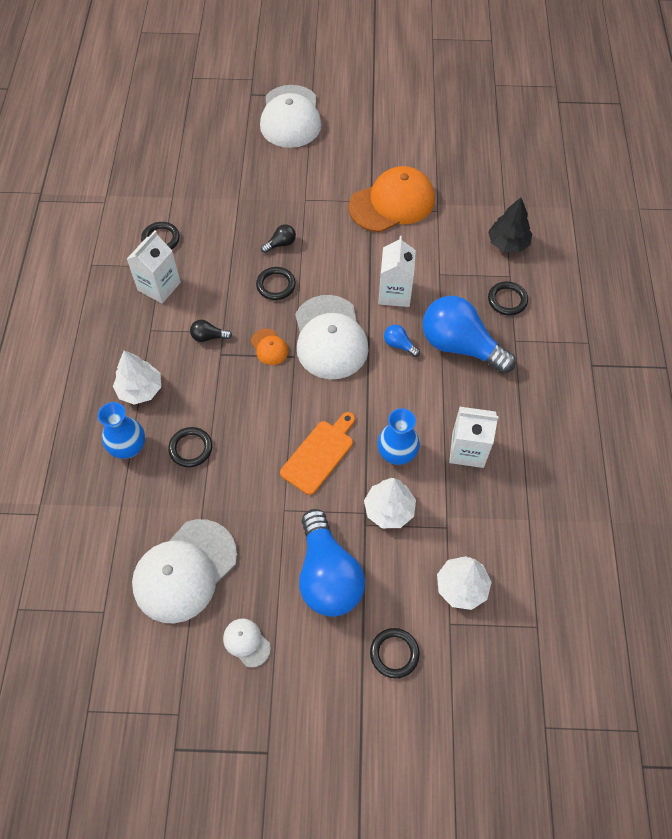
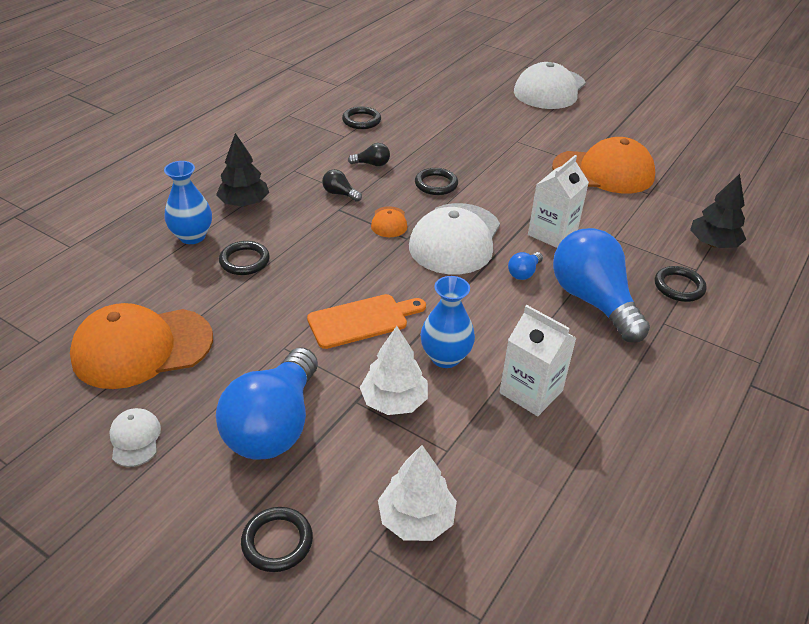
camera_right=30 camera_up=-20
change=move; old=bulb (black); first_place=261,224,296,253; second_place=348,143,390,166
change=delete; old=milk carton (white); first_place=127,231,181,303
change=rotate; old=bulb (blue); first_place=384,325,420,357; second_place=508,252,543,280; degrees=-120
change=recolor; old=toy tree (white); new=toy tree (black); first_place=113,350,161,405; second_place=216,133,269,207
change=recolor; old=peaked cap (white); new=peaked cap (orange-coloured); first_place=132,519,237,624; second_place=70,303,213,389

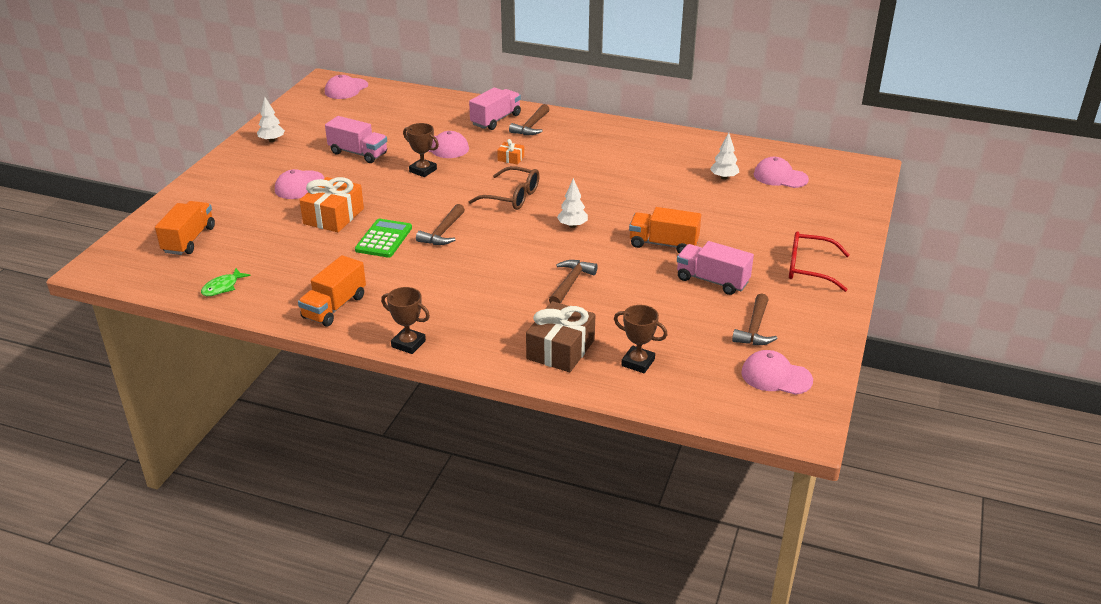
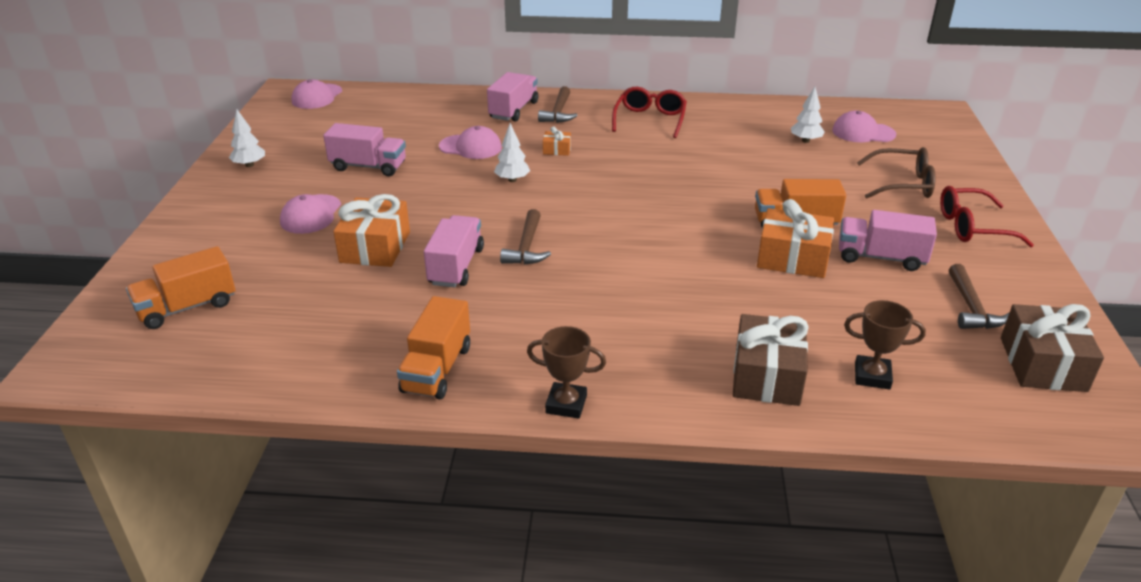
camera_right=-15 camera_up=0
change=delete; old=trophy (brown); first_place=403,123,439,177
change=move; old=eyeglasses (brown); first_place=469,166,539,210; second_place=857,147,936,199
change=move; old=toy tree (white); first_place=557,178,588,228; second_place=494,123,530,182
change=rotate; old=truck (orange-coloured); first_place=155,201,215,255; second_place=126,246,236,329; degrees=-120
change=replace; old=calculator (green); new=truck (rose-pink); first_place=355,219,412,258; second_place=424,215,484,288
change=delete; old=claw hammer (brown); first_place=549,260,598,304
change=delete; old=toy fish (green); first_place=201,268,251,296
change=replace; old=peaked cap (rose-pink); new=gift (brown); first_place=741,350,813,395; second_place=1001,304,1104,392
change=insert; new=eyeglasses (crimson); second_place=612,87,687,138
change=insert; new=gift (orange-coloured); second_place=757,199,834,278

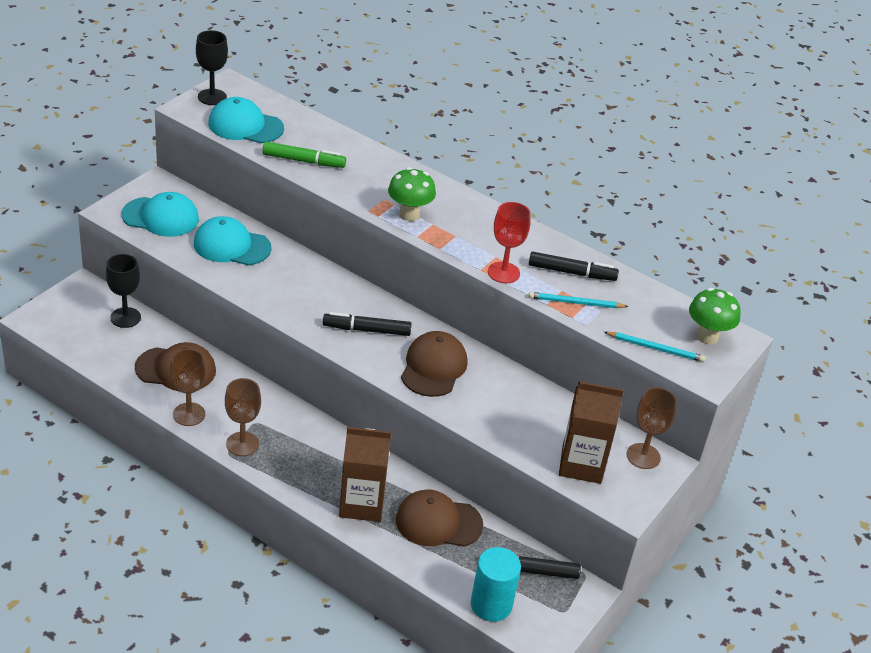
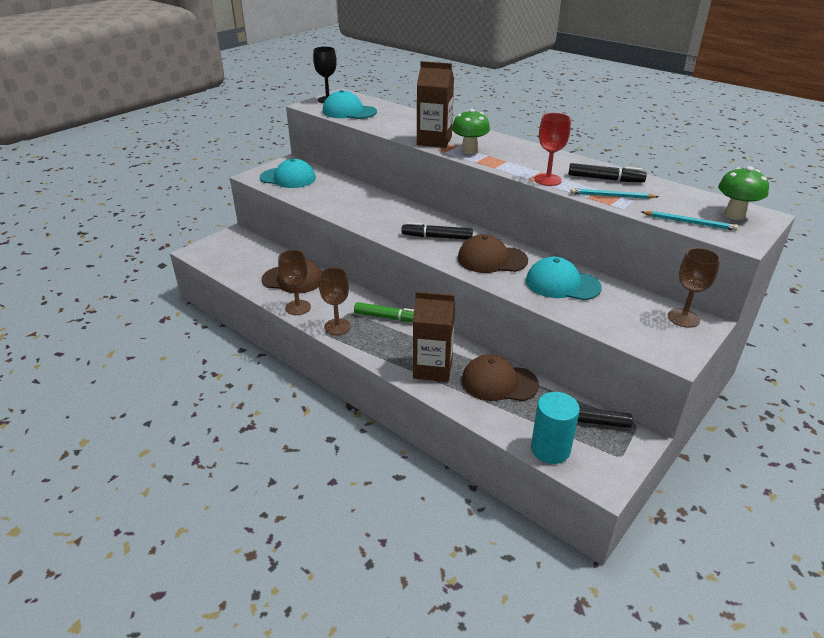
camera_right=10 camera_up=-5
change=move; old=marker pen (green); first_place=263,142,346,168; second_place=354,302,414,322
change=move; old=peaked cap (aqua); first_place=194,216,272,265; second_place=526,257,602,300
change=delete; old=chalice (black); first_place=106,254,141,328
change=rotate; old=peaked cap (brown); first_place=401,331,468,397; second_place=458,234,528,273; degrees=-105
change=move; old=milk carton (brown); first_place=559,381,624,484; second_place=417,61,454,148

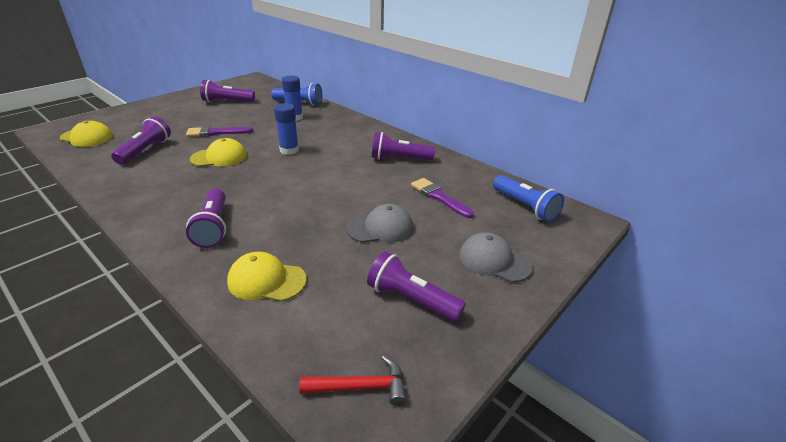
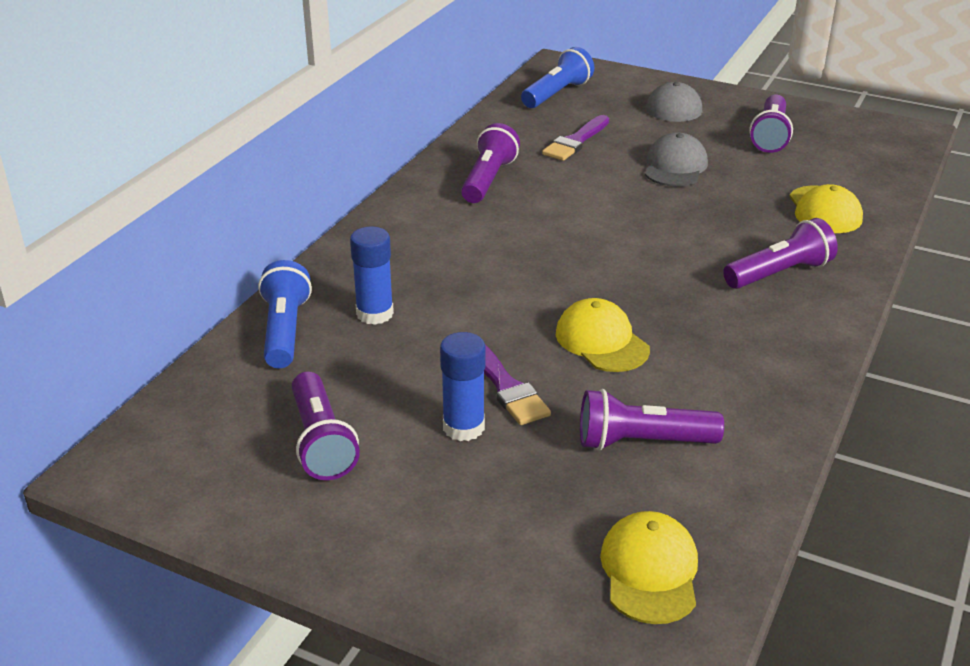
camera_right=-105 camera_up=0
change=move; old=stick of glue (blue); first_place=274,103,299,155; second_place=440,332,486,441
change=rotate; old=flashlight (purple); first_place=372,132,435,160; second_place=461,123,520,203; degrees=-150
change=rotate; old=peaked cap (grey); first_place=346,204,413,242; second_place=645,132,708,187; degrees=45
change=delete; old=claw hammer (crimson); first_place=299,355,406,406

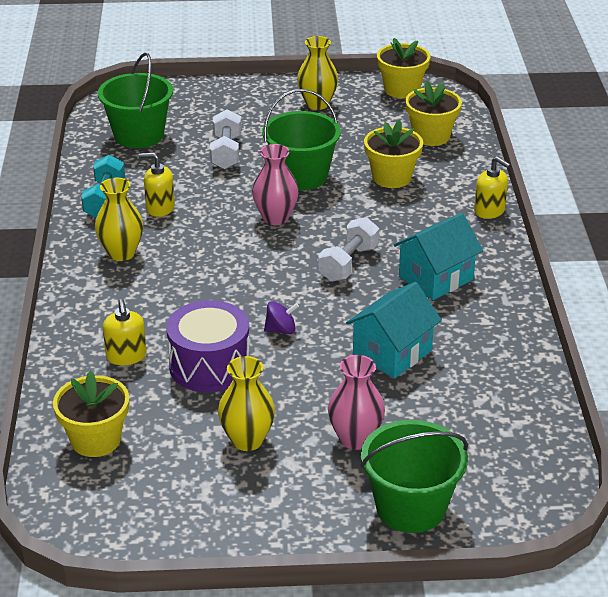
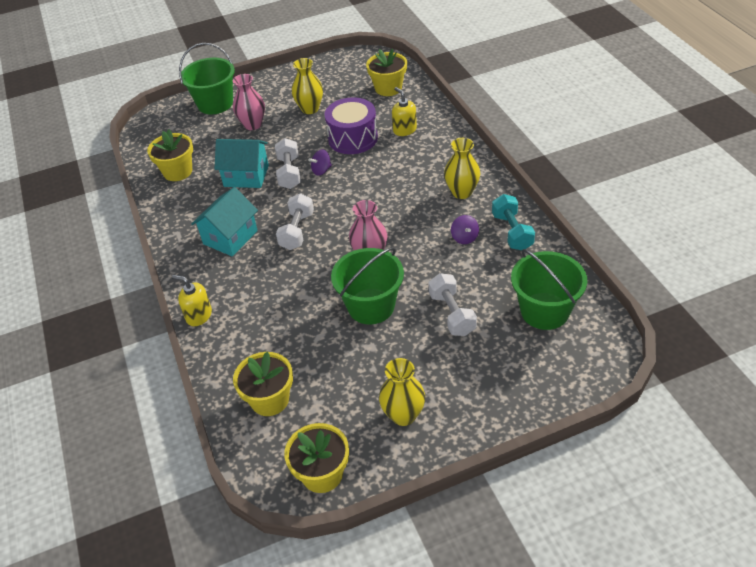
camera_right=165 camera_up=10
change=move; old=potted plant (yellow); first_place=364,120,423,188; second_place=147,130,193,181
change=replace; old=soap pump (yellow); new=spinning top (purple); first_place=139,152,175,217; second_place=451,215,479,244
change=rotate; old=house (aqua); first_place=346,282,442,378; second_place=215,139,269,188; degrees=75
change=insert; new=dumbbell (white); second_place=275,138,301,189

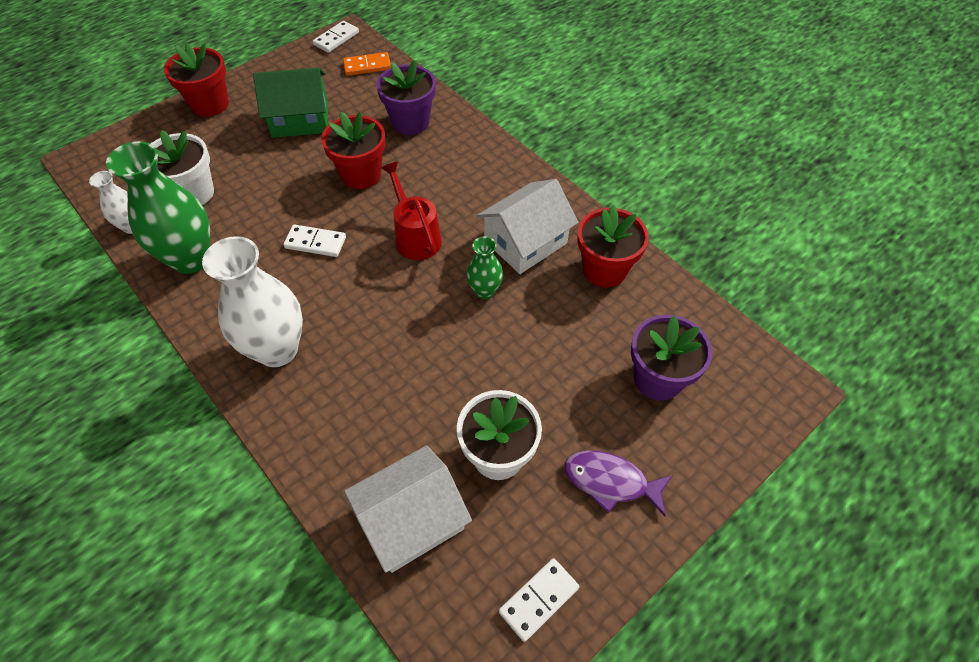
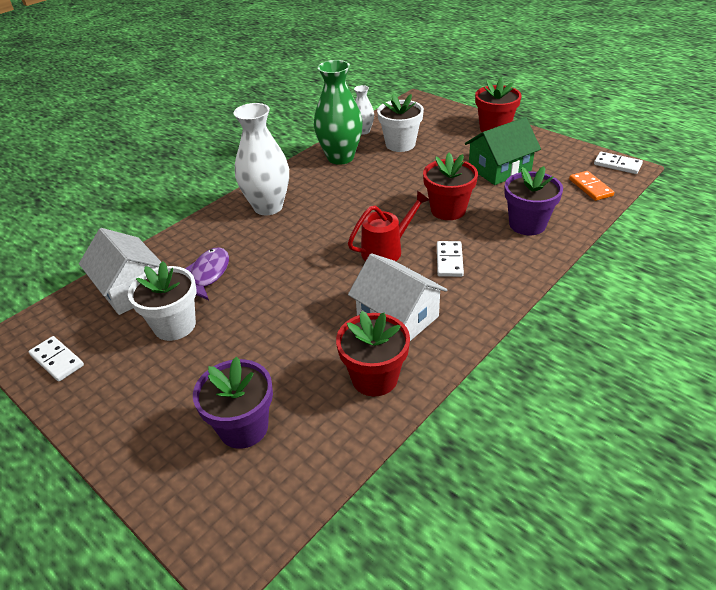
camera_right=85 camera_up=-15
change=rotate; old=house (green); first_place=253,68,328,138; second_place=465,117,541,185; degrees=75
change=move; old=domino (white); first_place=283,224,346,257; second_place=437,241,464,277
change=delete; old=vase (green); first_place=466,236,503,299
change=move; old=toy fish (purple); first_place=564,451,673,516; second_place=185,247,229,300

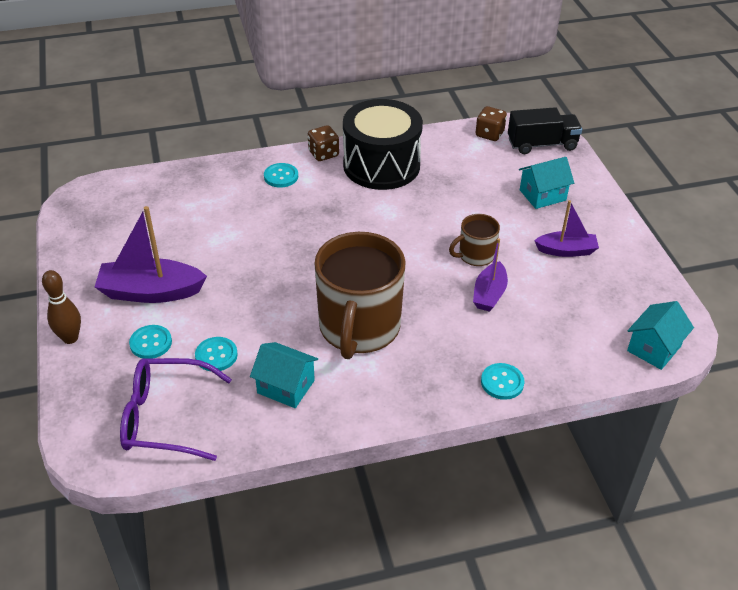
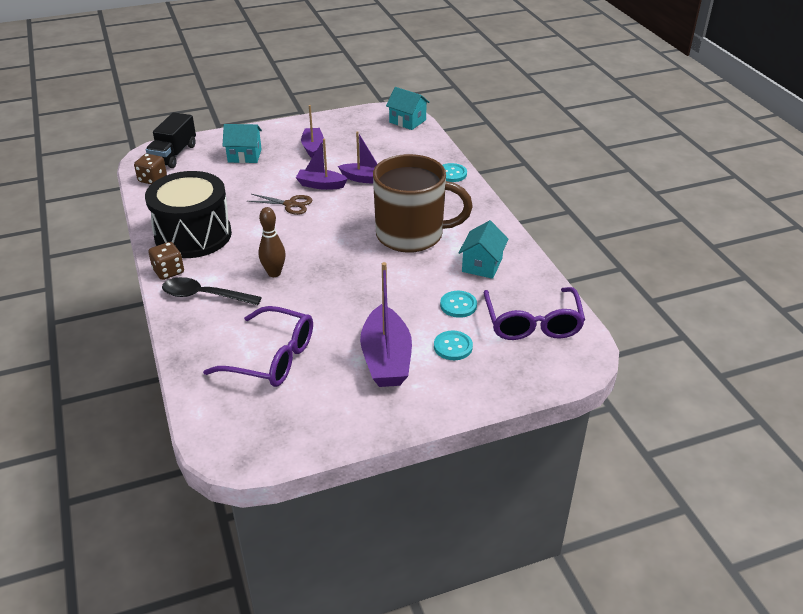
camera_right=-95 camera_up=-5
change=rotate; old=truck (black); first_place=508,107,582,154; second_place=146,112,196,168; degrees=-150
change=rotate; old=house (aqua); first_place=519,157,574,209; second_place=223,124,262,163; degrees=-60
change=replace; old=sewing button (aqua); new=spoon (black); first_place=264,163,298,188; second_place=162,277,262,305
change=replace; old=coffee mug (brown); new=sailboat (purple); first_place=449,214,500,266; second_place=296,139,348,190
change=move; old=bowling pin (brown); first_place=42,270,81,344; second_place=259,207,286,277
change=insert; new=pair of scissors (brown); second_place=247,194,312,215
change=insert; new=eyeglasses (purple); second_place=203,306,313,387

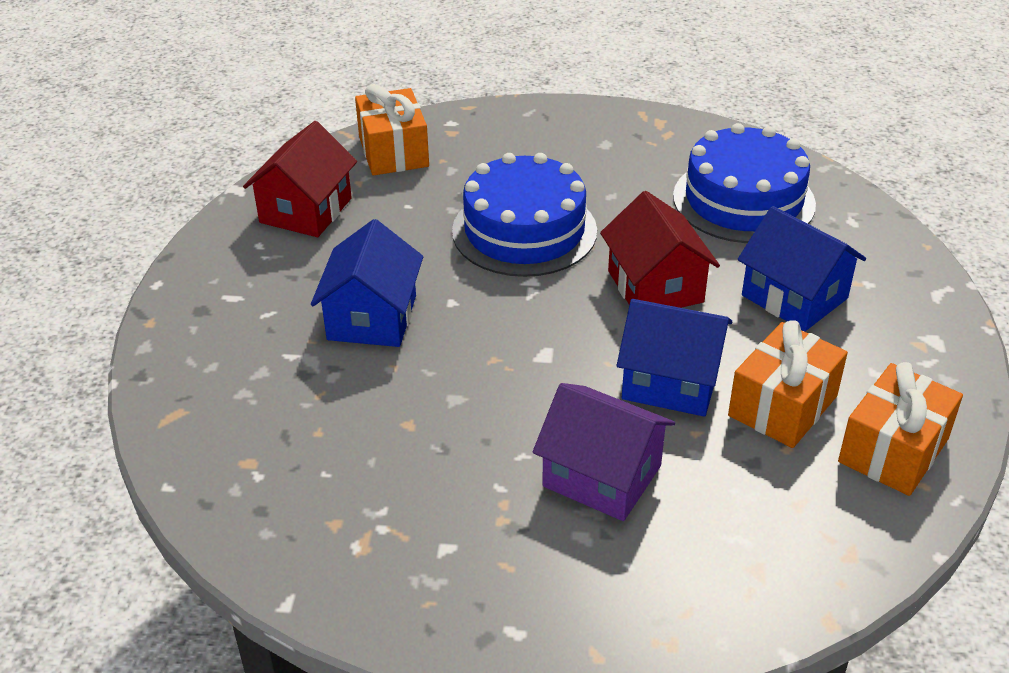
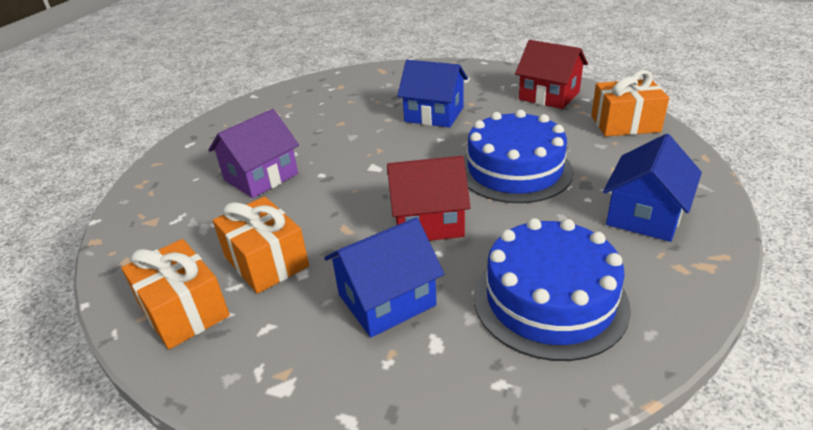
camera_right=105 camera_up=-5
change=move; old=house (blue); first_place=617,299,732,417; second_place=603,134,702,242

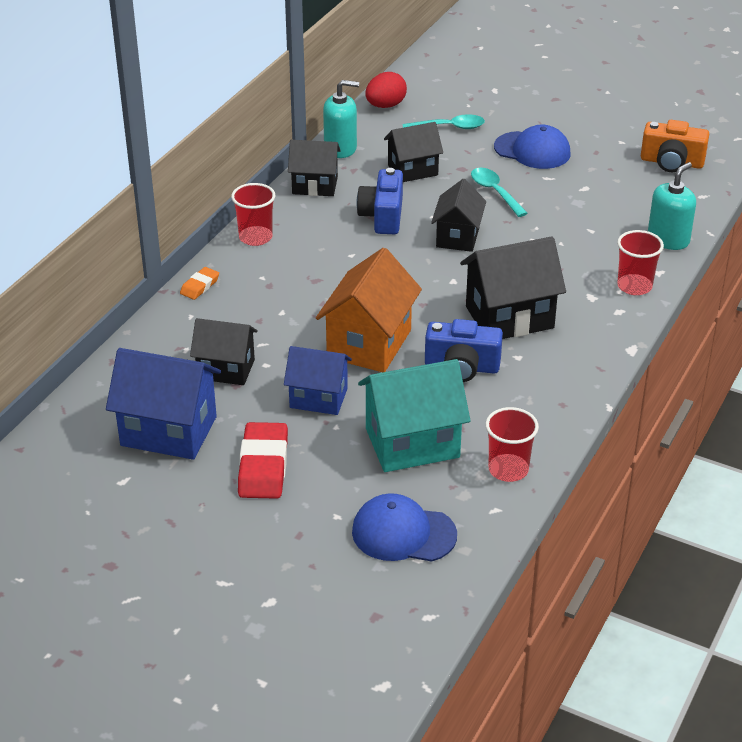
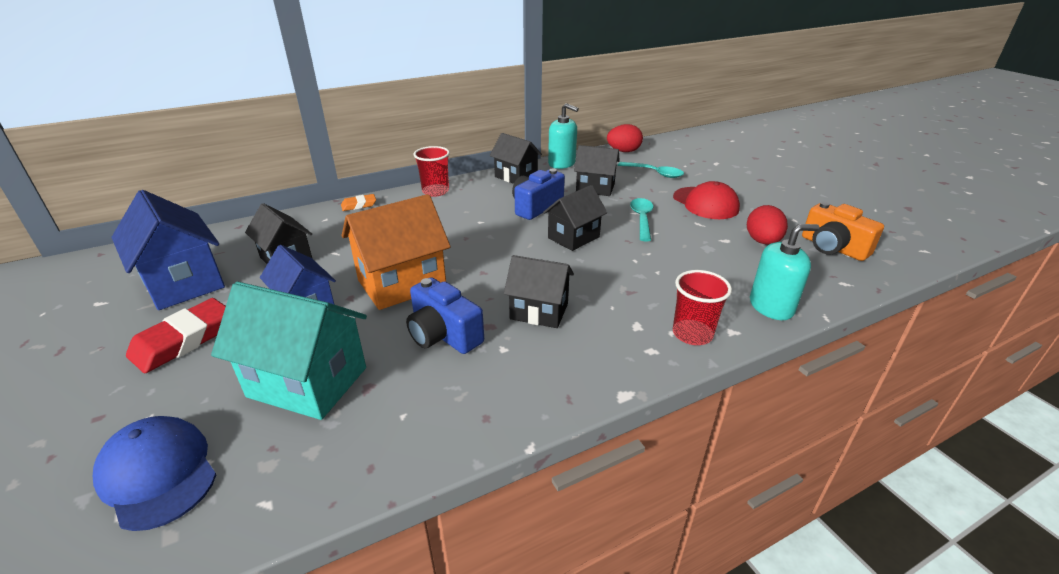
camera_right=35 camera_up=-5
change=recolor; old=peaked cap (blue); new=peaked cap (crimson); first_place=494,125,571,169; second_place=673,181,740,219
change=resize; old=house (black); first_place=460,236,566,339; second_place=504,255,574,328; factor=0.65
change=delete; old=tumbler (crimson); first_place=485,407,539,482
change=insert; new=toy egg (crimson); second_place=747,205,788,245

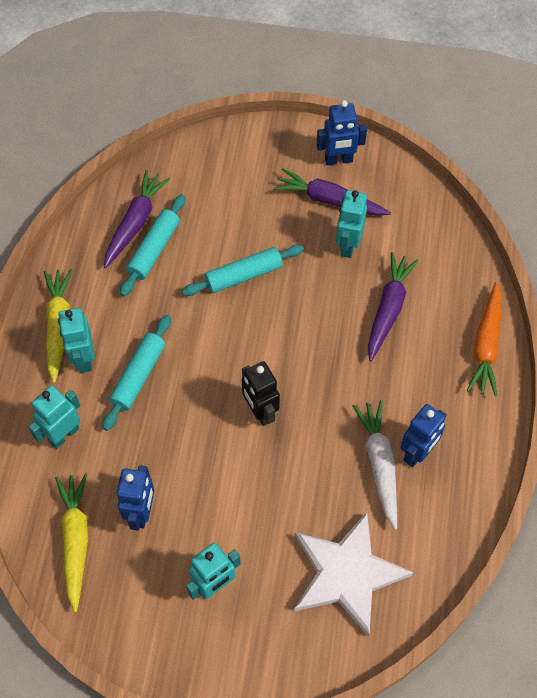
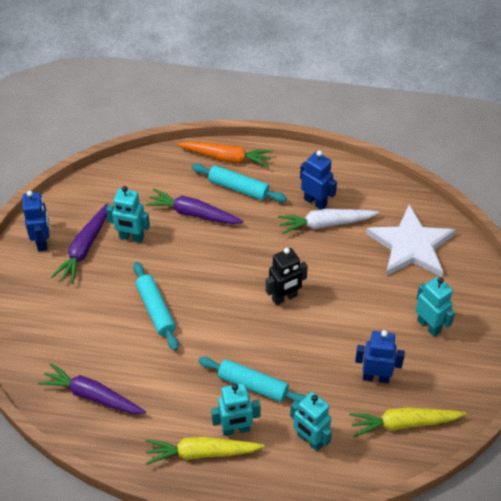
camera_right=-90 camera_up=-10
change=move; old=pastry roller (aqua); first_place=120,194,185,297; second_place=192,164,287,202

